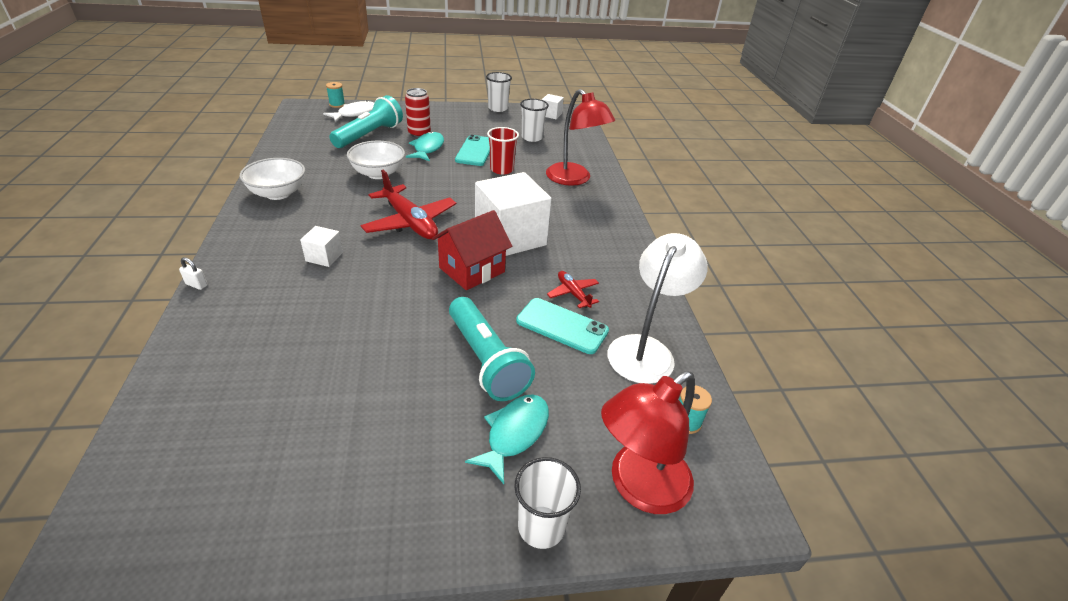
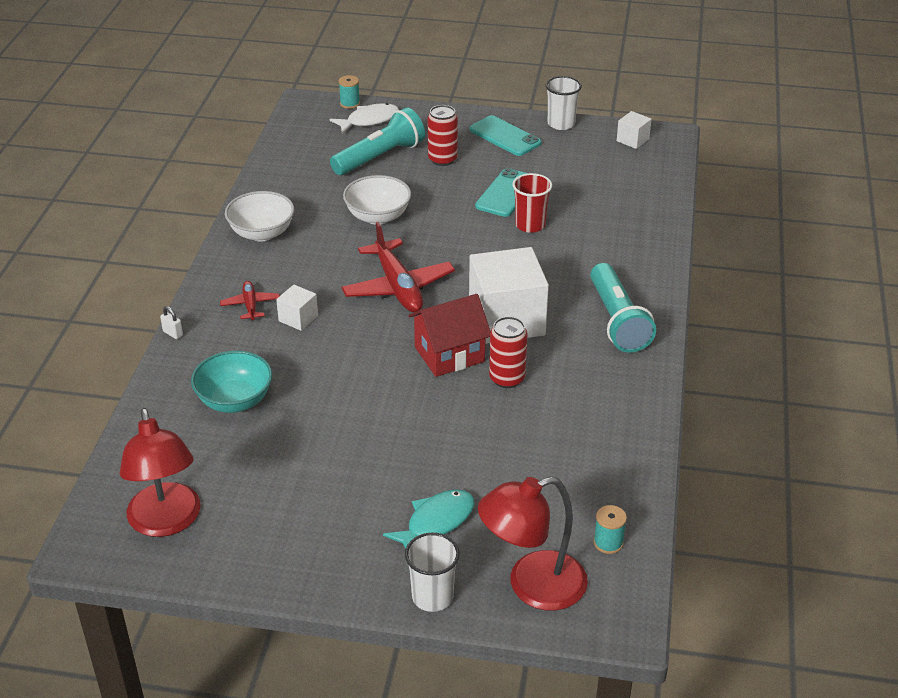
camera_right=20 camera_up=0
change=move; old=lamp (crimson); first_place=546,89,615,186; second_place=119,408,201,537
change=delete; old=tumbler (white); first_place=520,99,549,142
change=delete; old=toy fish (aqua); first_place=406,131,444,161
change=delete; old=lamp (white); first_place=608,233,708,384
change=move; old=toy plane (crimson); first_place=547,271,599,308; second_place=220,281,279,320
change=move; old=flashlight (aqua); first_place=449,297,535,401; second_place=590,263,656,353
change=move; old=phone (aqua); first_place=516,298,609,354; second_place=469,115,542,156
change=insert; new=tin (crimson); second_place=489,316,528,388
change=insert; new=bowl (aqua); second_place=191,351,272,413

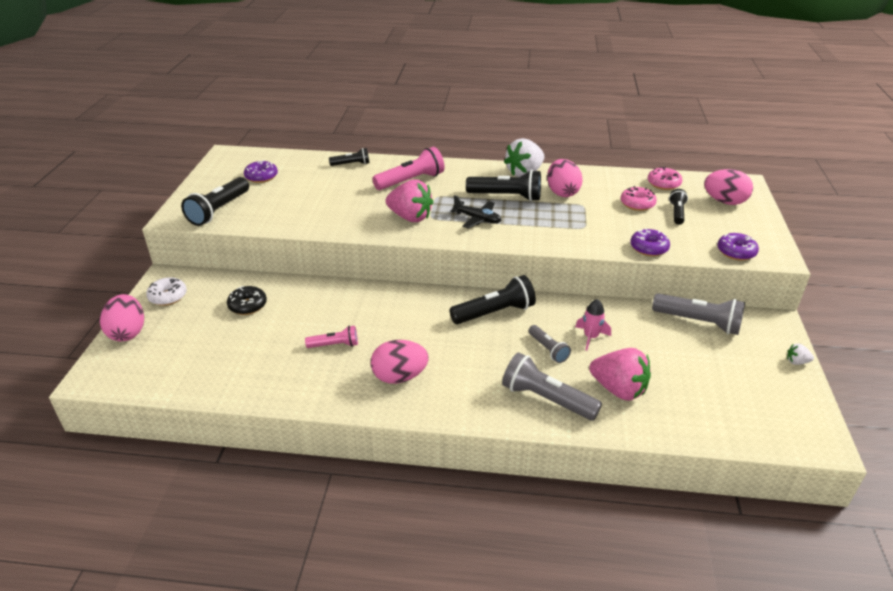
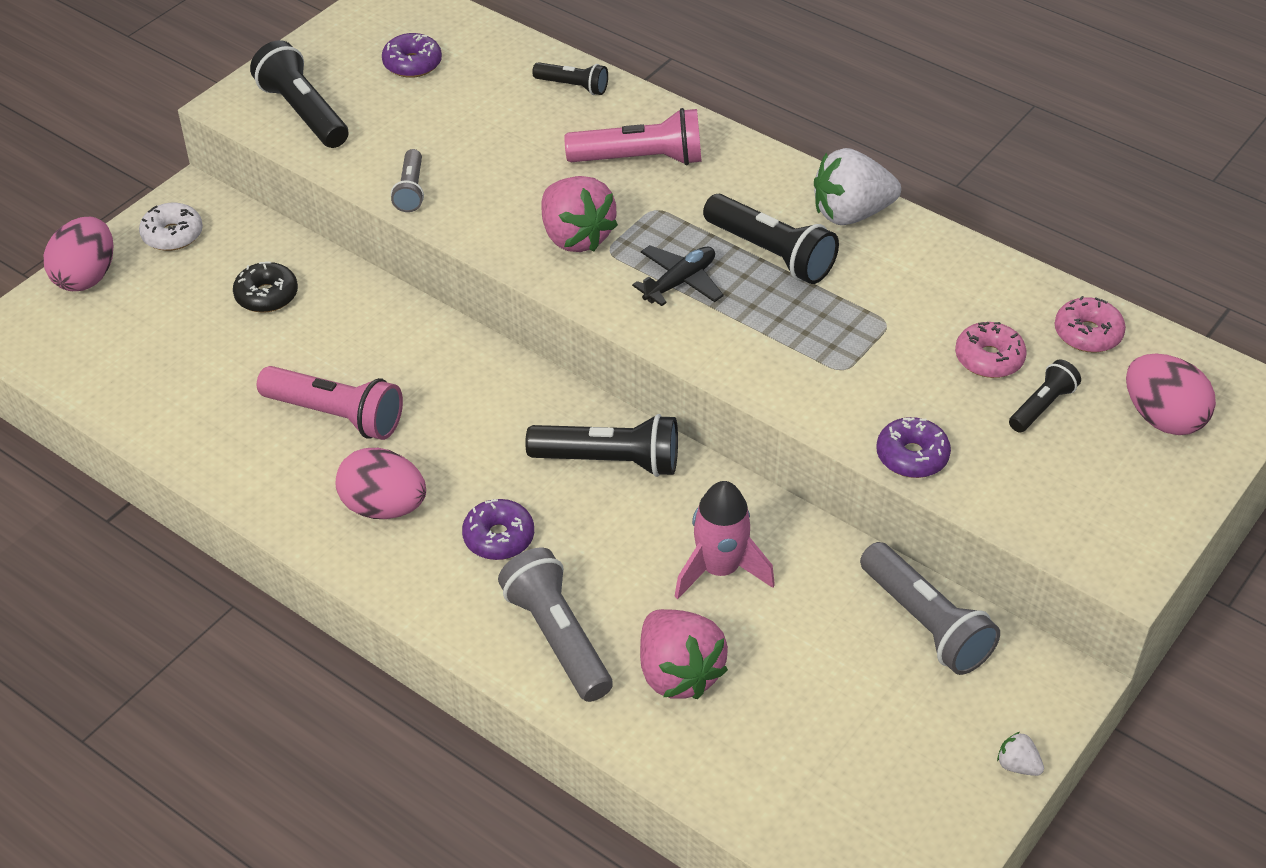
camera_right=30 camera_up=10
change=delete; old=toy egg (rose-pink); first_place=547,159,583,197
change=rotate; old=flashlight (black); first_place=181,177,249,226; second_place=250,40,348,148; degrees=90
change=rotate; old=toy plane (black); first_place=450,195,501,229; second_place=632,245,724,306; degrees=-105
change=move; old=glazed donut (purple); first_place=717,233,759,261; second_place=462,499,534,560
change=resize; old=toy rocket (rose-pink); first_place=575,299,611,351; second_place=674,481,775,600; factor=1.53
change=move; old=flashlight (grey); first_place=529,325,571,363; second_place=391,149,424,212
change=resize; old=flashlight (rose-pink); first_place=305,326,358,348; second_place=257,366,403,440; factor=1.74

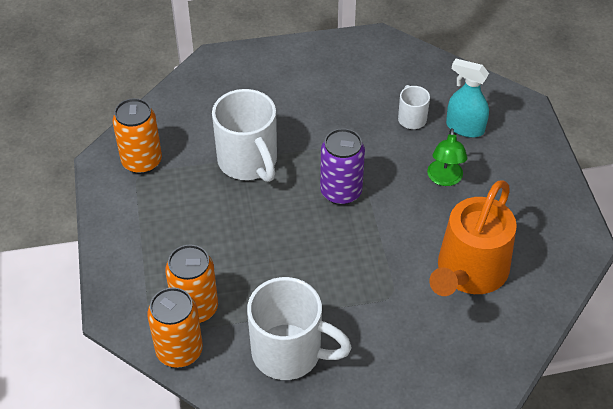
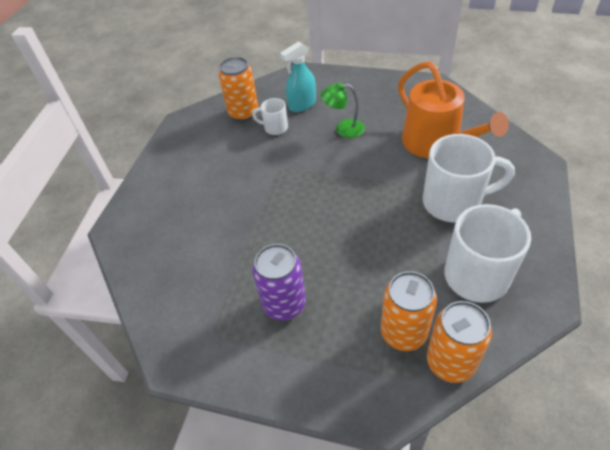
camera_right=-60 camera_up=0
change=move; old=coffee mug (white); first_place=212,89,277,182; second_place=423,134,515,222
change=move; old=tin (orange-coloured); first_place=113,98,162,174; second_place=218,57,259,121
change=move; old=tin (purple); first_place=320,128,365,205; second_place=252,244,306,320
change=rotate; old=lamp (green); first_place=427,128,468,186; second_place=321,82,365,138; degrees=150

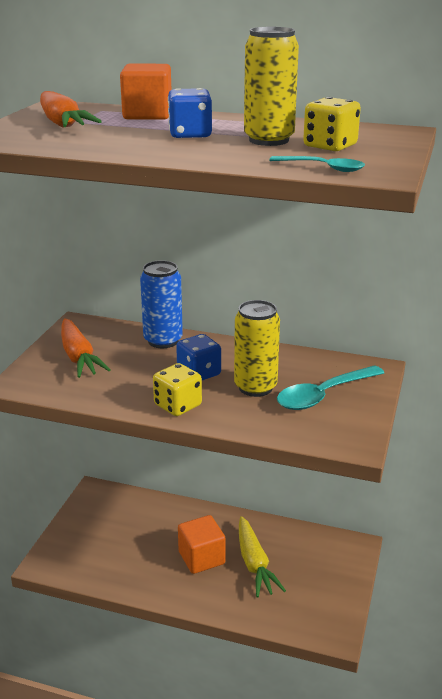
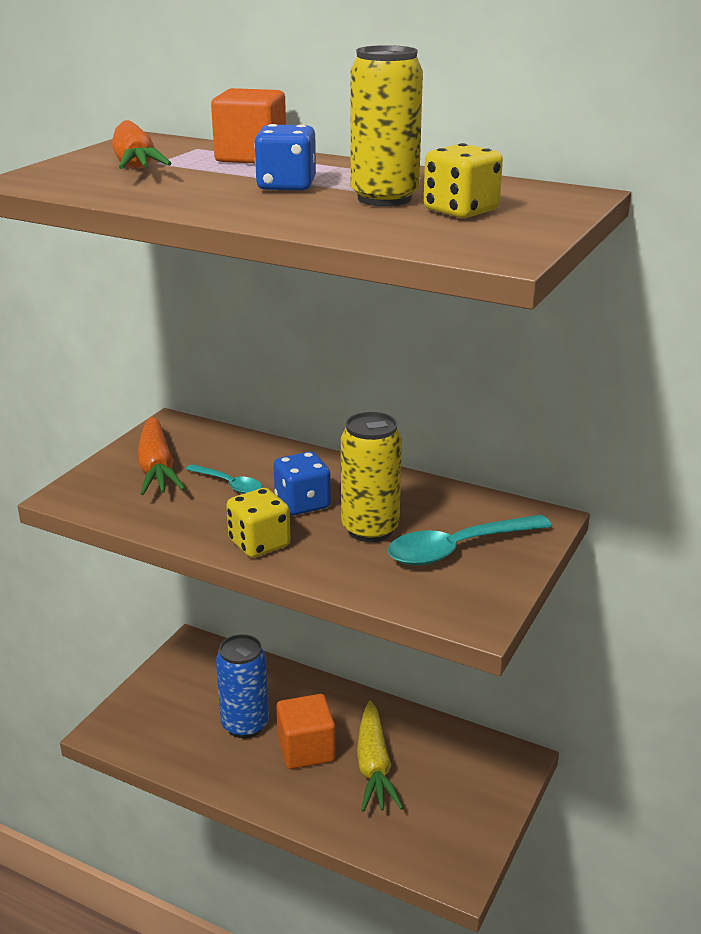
camera_right=10 camera_up=0
change=move; old=spoon (aqua); first_place=269,156,365,172; second_place=186,464,262,494
change=move; old=tin (blue); first_place=140,260,183,348; second_place=216,634,269,738

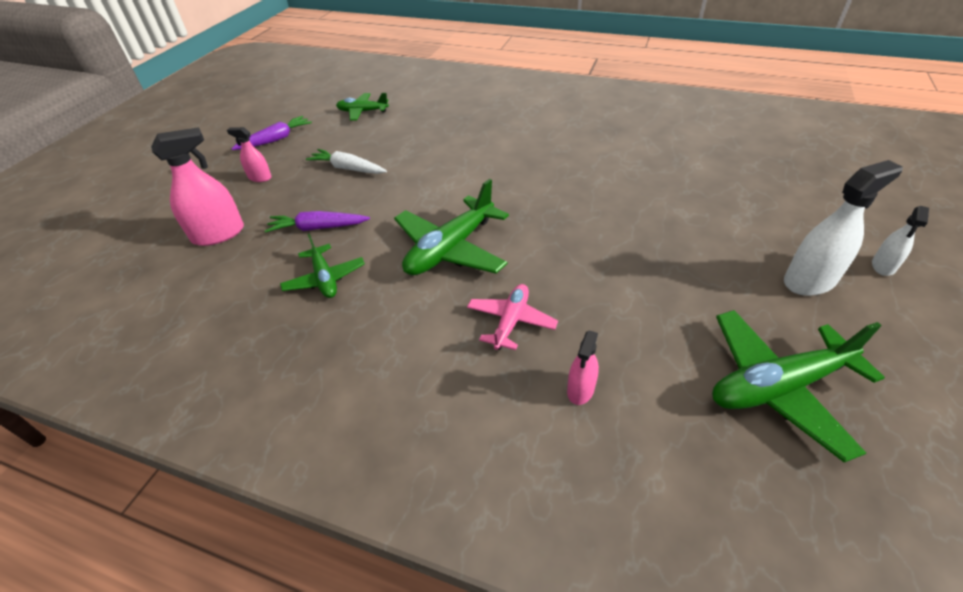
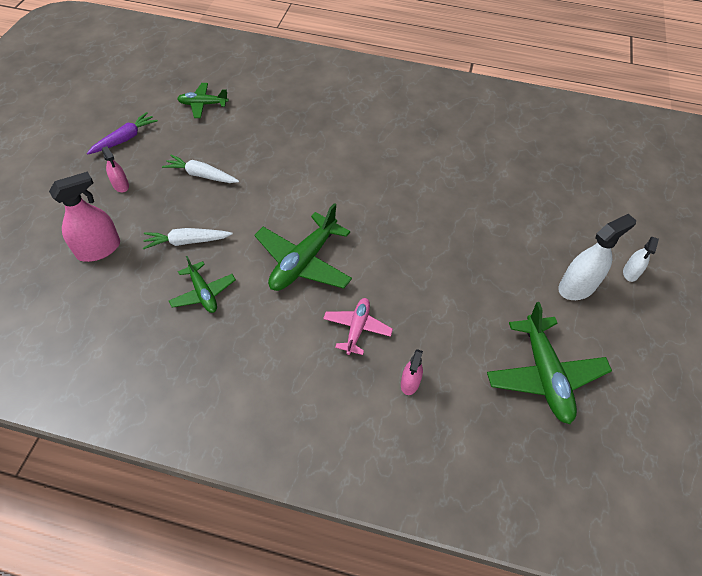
camera_right=-10 camera_up=10
change=rotate; old=sprayer (rose-pink); first_place=227,127,272,182; second_place=102,146,129,192; degrees=-135
change=recolor; old=carrot (purple); new=carrot (white); first_place=265,211,370,233; second_place=143,228,233,249
change=rotate; old=toy plane (green); first_place=712,310,885,462; second_place=487,302,612,424; degrees=-75

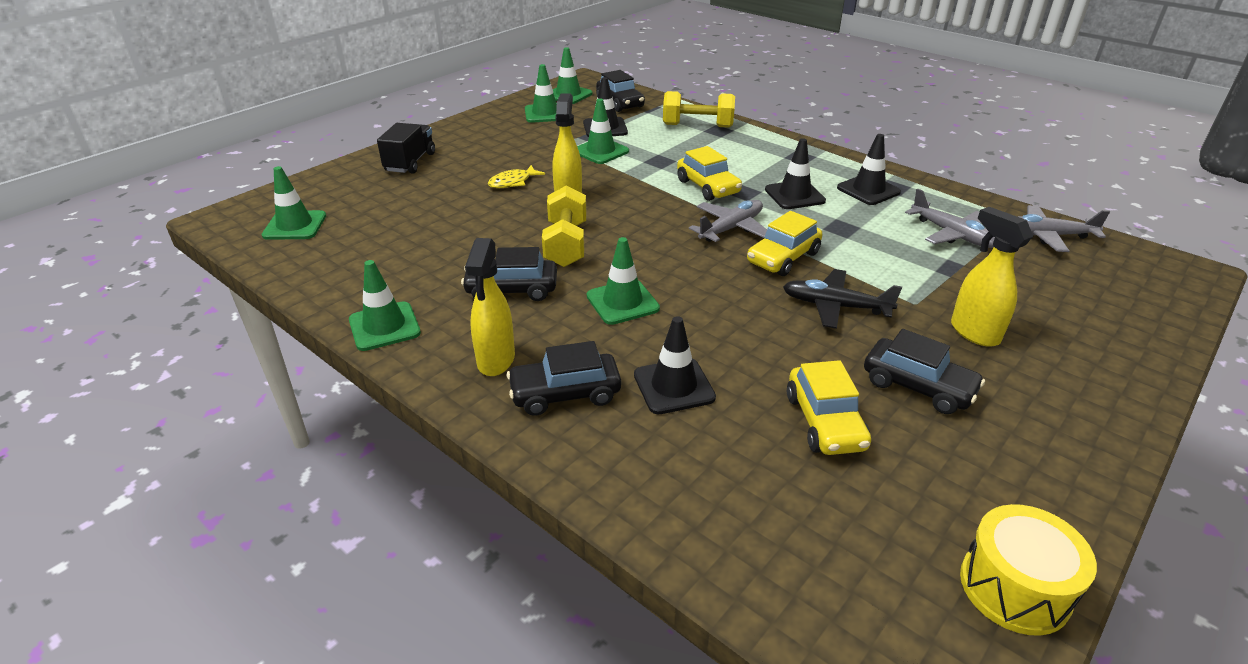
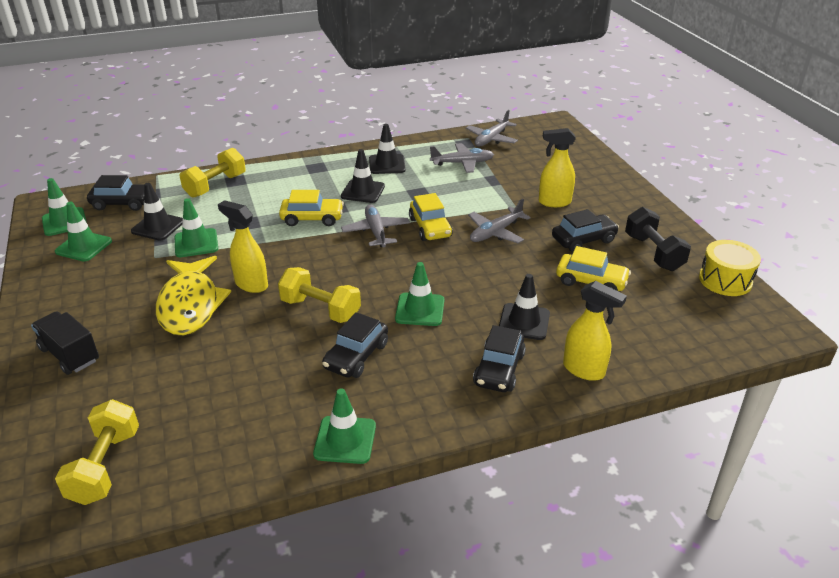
camera_right=-60 camera_up=0
change=resize; old=toy fish (yellow); first_place=488,165,545,188; second_place=156,256,231,335; factor=2.18
change=replace; old=road cone (green); new=dumbbell (yellow); first_place=262,166,326,240; second_place=55,399,139,505
change=move; old=sprayer (yellow); first_place=465,238,515,376; second_place=563,281,627,381
change=recolor; old=toy plane (black); new=toy plane (grey); first_place=783,269,902,329; second_place=468,199,531,243
change=insert; new=dumbbell (black); second_place=625,207,691,271

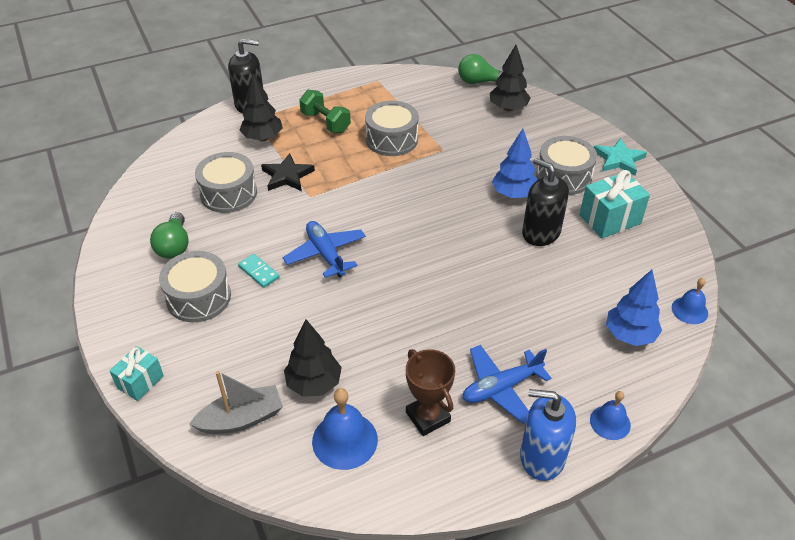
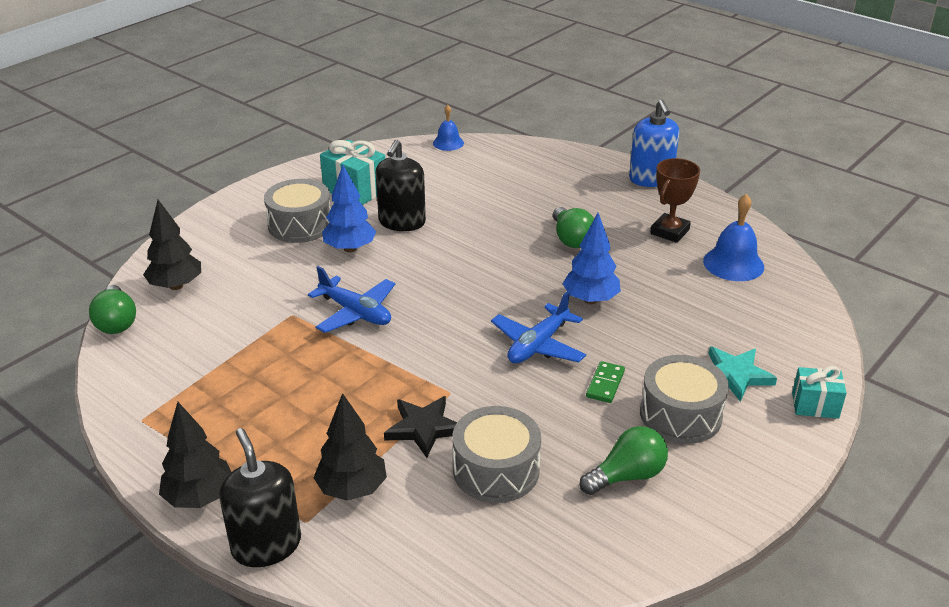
camera_right=-115 camera_up=-10
change=delete; old=dumbbell (green); first_place=299,90,351,133
change=delete; old=snare drum (grey); first_place=365,101,419,156
change=move; old=star (aqua); first_place=594,138,647,176; second_place=708,347,777,402
change=recolor; old=domino (aqua); new=domino (green); first_place=238,254,280,288; second_place=586,361,625,403
change=move; old=toy tree (blue); first_place=606,270,662,346; second_place=563,213,621,304
change=move; old=toy tree (black); first_place=284,319,342,397; second_place=159,402,231,508
change=move; old=toy plane (blue); first_place=463,345,551,424; second_place=308,266,395,333
change=delete; old=sailboat (grey); first_place=189,371,283,434
change=delete; old=school bell (blue); first_place=590,391,631,440
change=insert; new=bulb (green); second_place=553,207,594,248

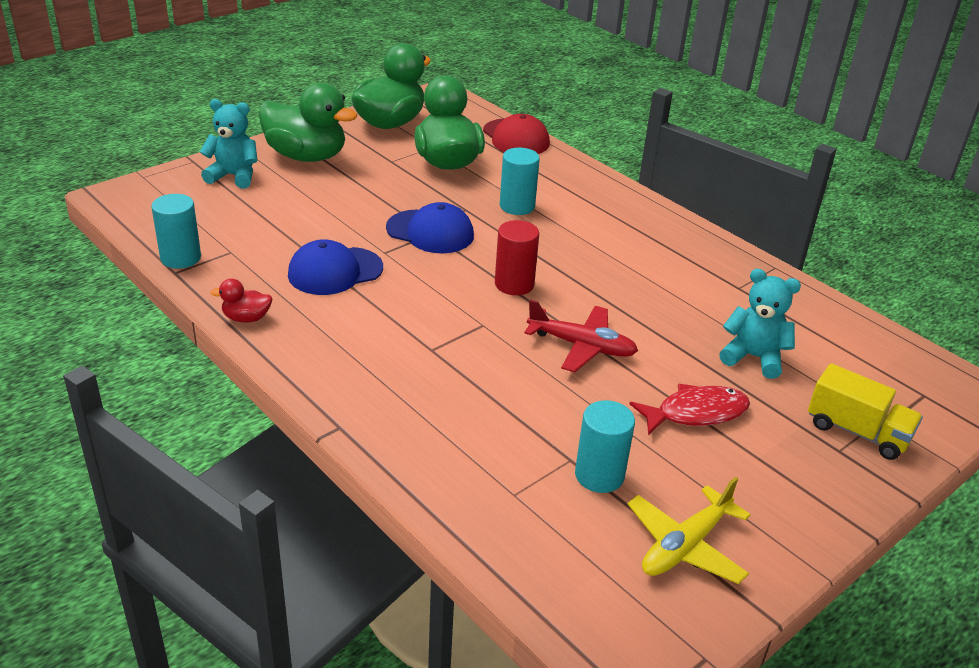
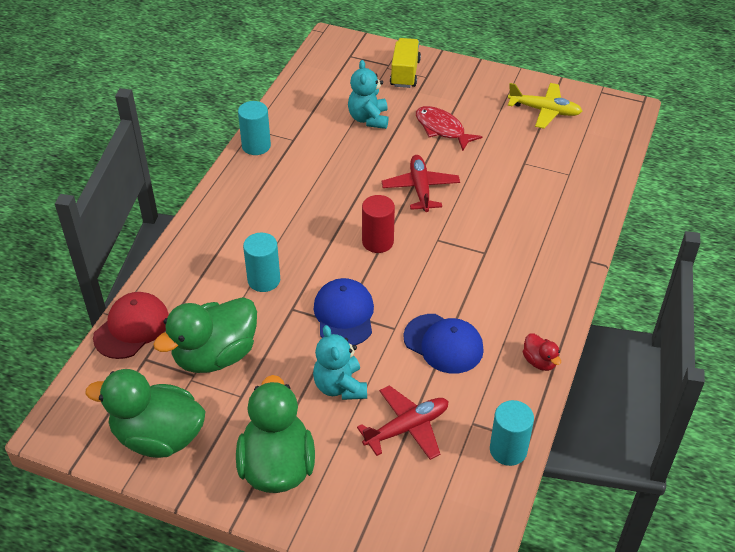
camera_right=-115 camera_up=10
change=move; old=teddy (aqua); first_place=200,99,258,188; second_place=313,325,367,400
change=move; old=cylinder shape (aqua); first_place=575,400,635,493; second_place=238,101,271,155
change=insert; new=toy plane (crimson); second_place=357,385,448,460

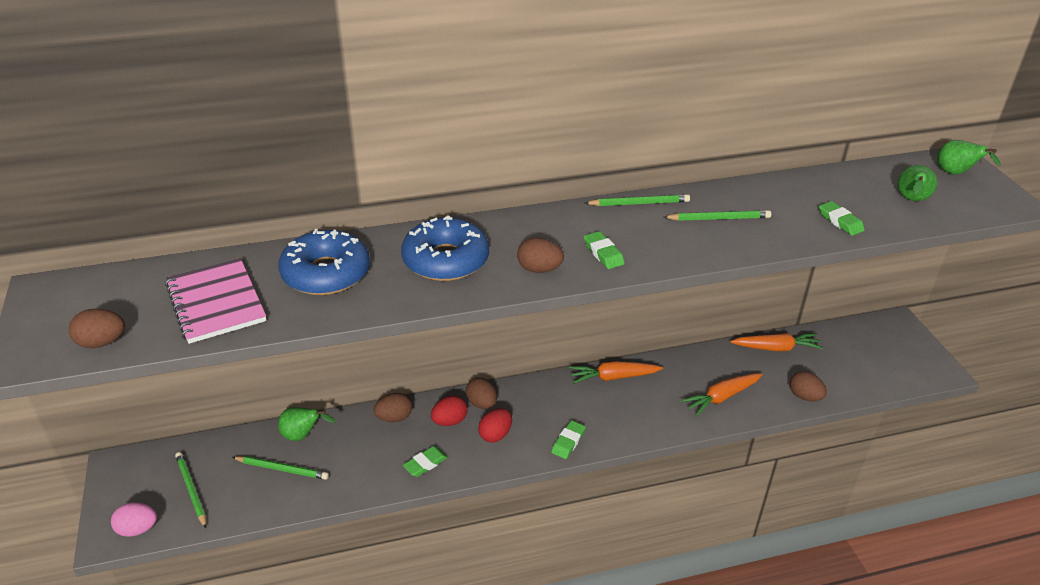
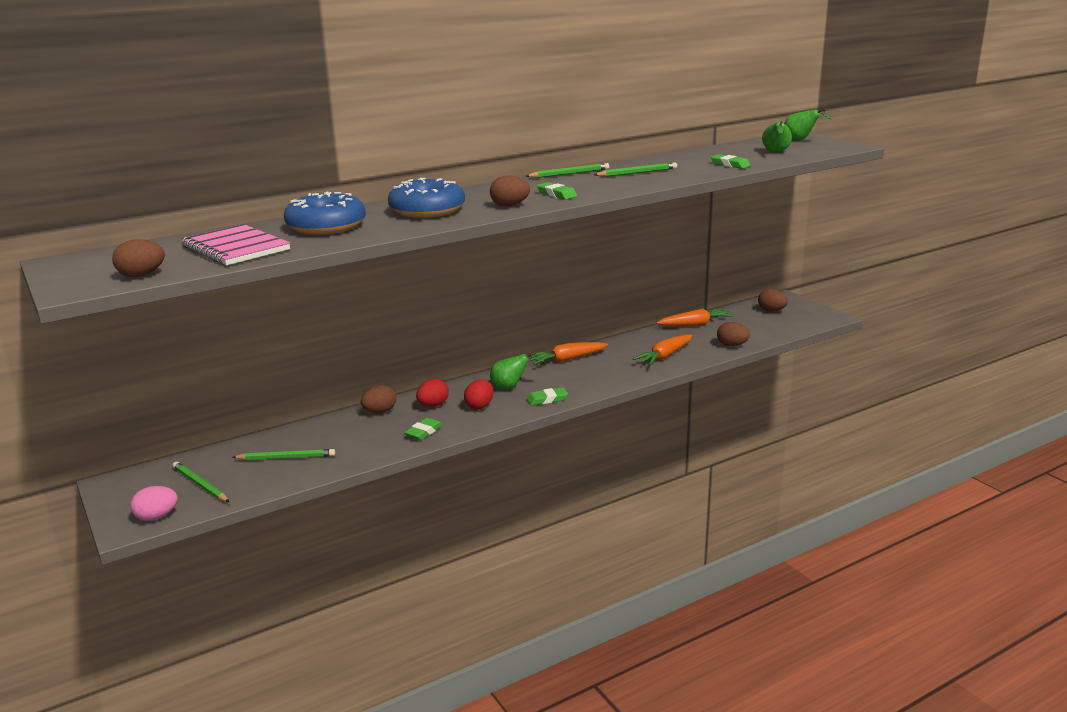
camera_right=-15 camera_up=-15
change=move; old=toy egg (brown); first_place=466,378,497,409; second_place=758,289,788,311
change=move; old=toy pear (green); first_place=278,407,335,441; second_place=490,352,545,389
change=rotate; old=pencil eraser (green); first_place=551,420,586,459; second_place=526,387,568,406; degrees=60

